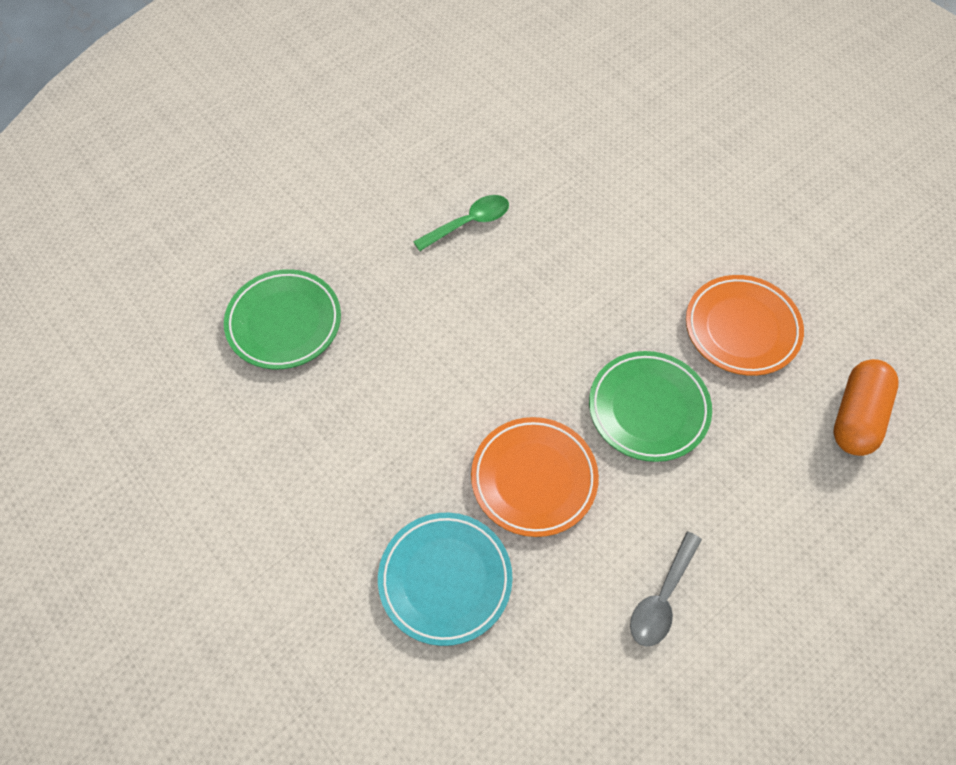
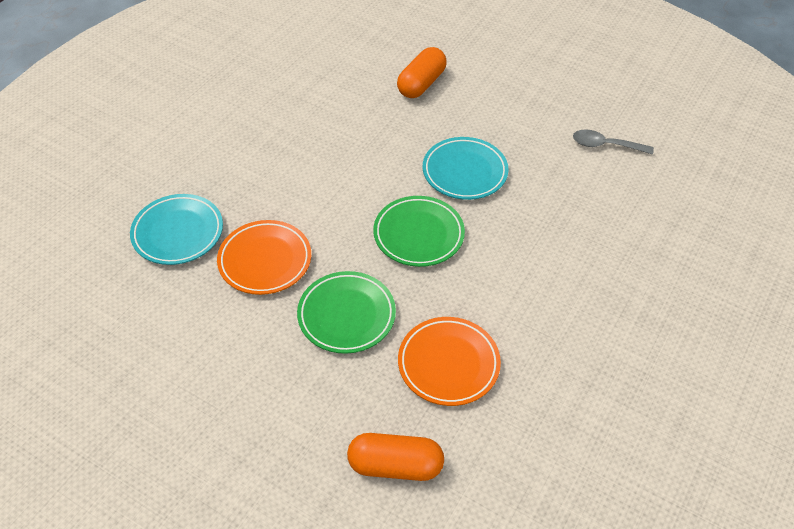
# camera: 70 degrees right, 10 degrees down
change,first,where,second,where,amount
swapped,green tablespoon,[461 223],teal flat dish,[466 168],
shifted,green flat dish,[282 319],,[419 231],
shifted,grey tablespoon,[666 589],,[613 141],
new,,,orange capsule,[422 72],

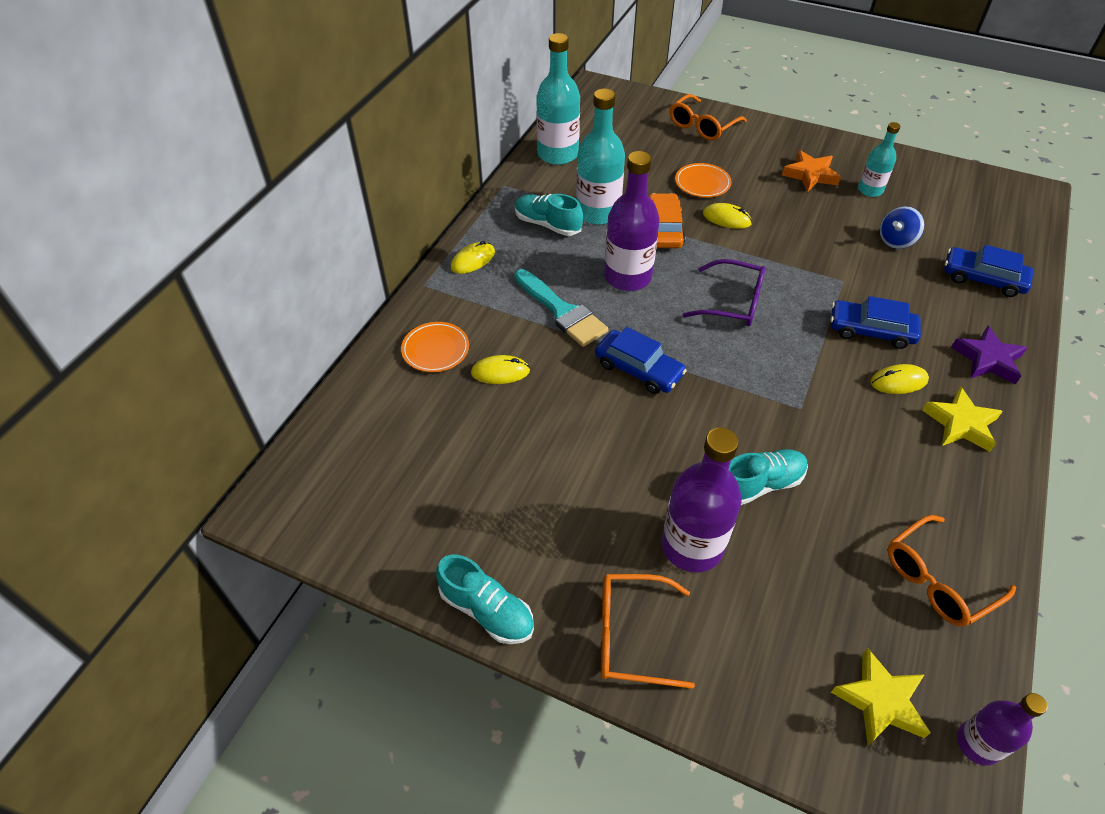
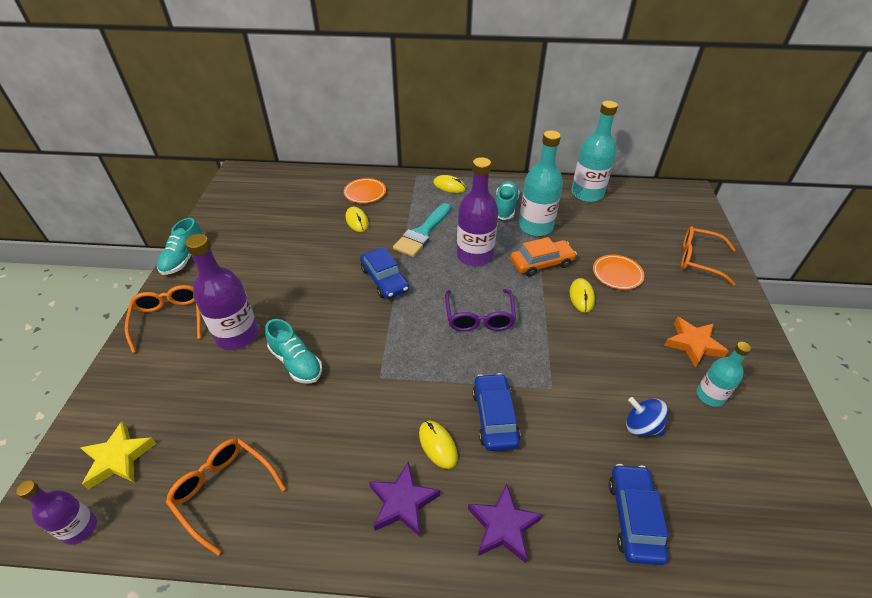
# camera: 70 degrees right, 5 degrees down
change,first,where,second,where,amount
rotated,royal blue toy car,[641 360],,[384 273],45 degrees counterclockwise
repainted,golden star,[962 419],royal purple star,[404 498],

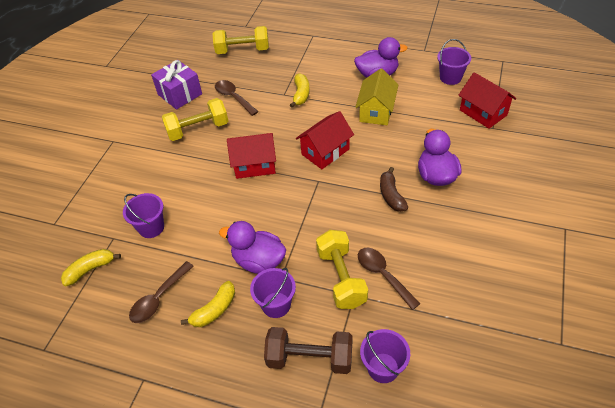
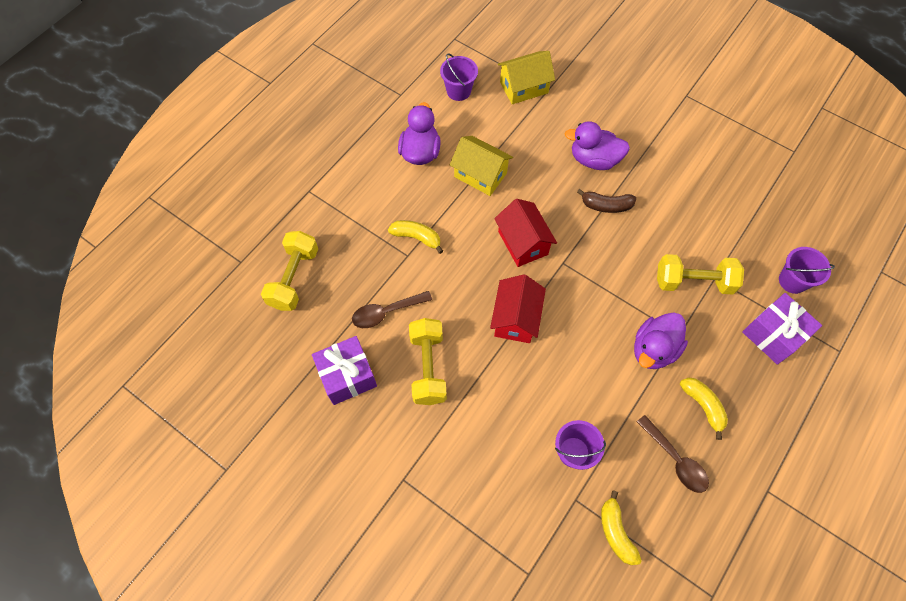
# camera: 75 degrees left, 15 degrees up
change,first,where,second,where,amount
repainted,crimson house,[487 100],golden house,[526 77],
gone,russet tablespoon,[389 279],,,
gone,royal purple sand bucket,[273 293],,,
swapped,russet free weight,[308 350],royal purple present,[782 329],

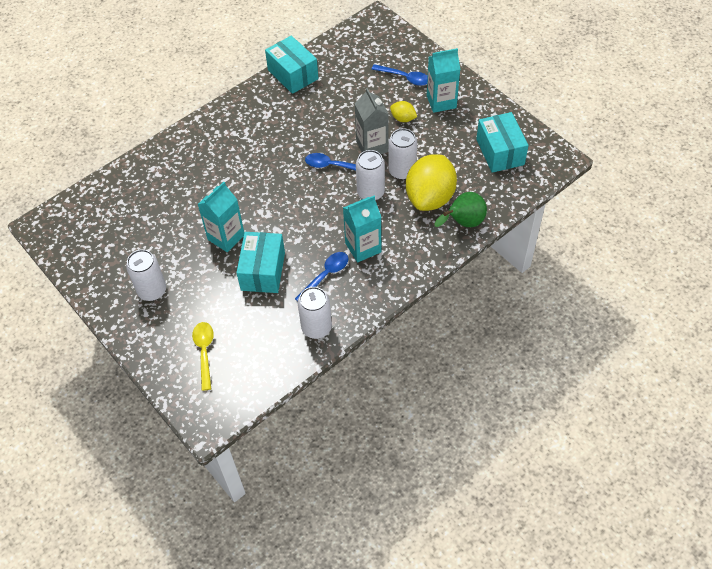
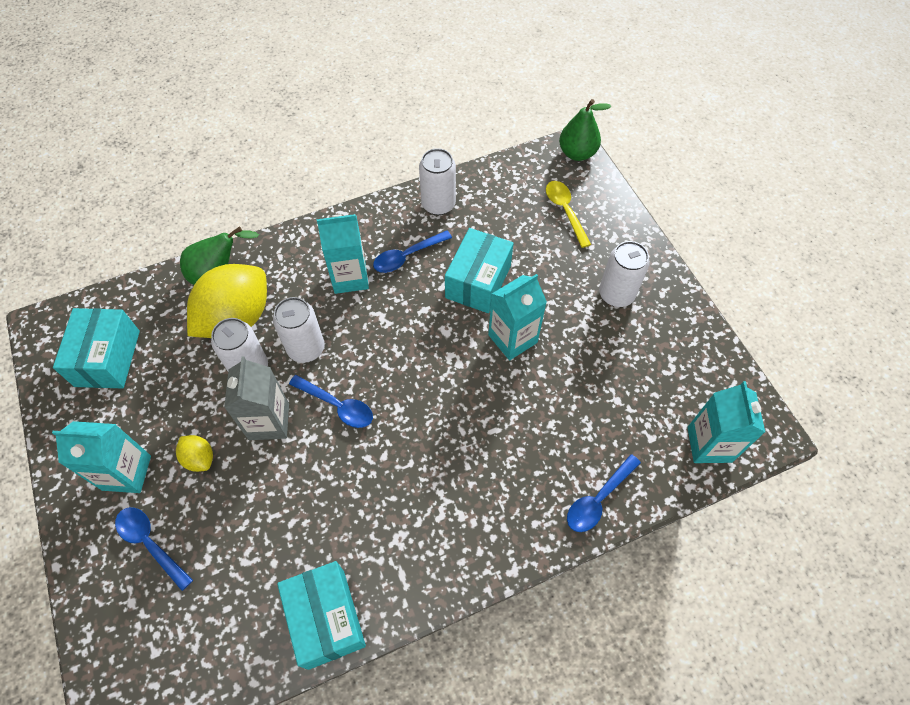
# camera: 165 degrees left, 5 degrees up
change,first,where,second,where,amount
rotated,golden tablespoon,[203 356],,[568 214],150 degrees clockwise
new,,,green toy pear,[585 130],
new,,,teal juice carton,[726 422],
new,,,royal blue tablespoon,[604 493],

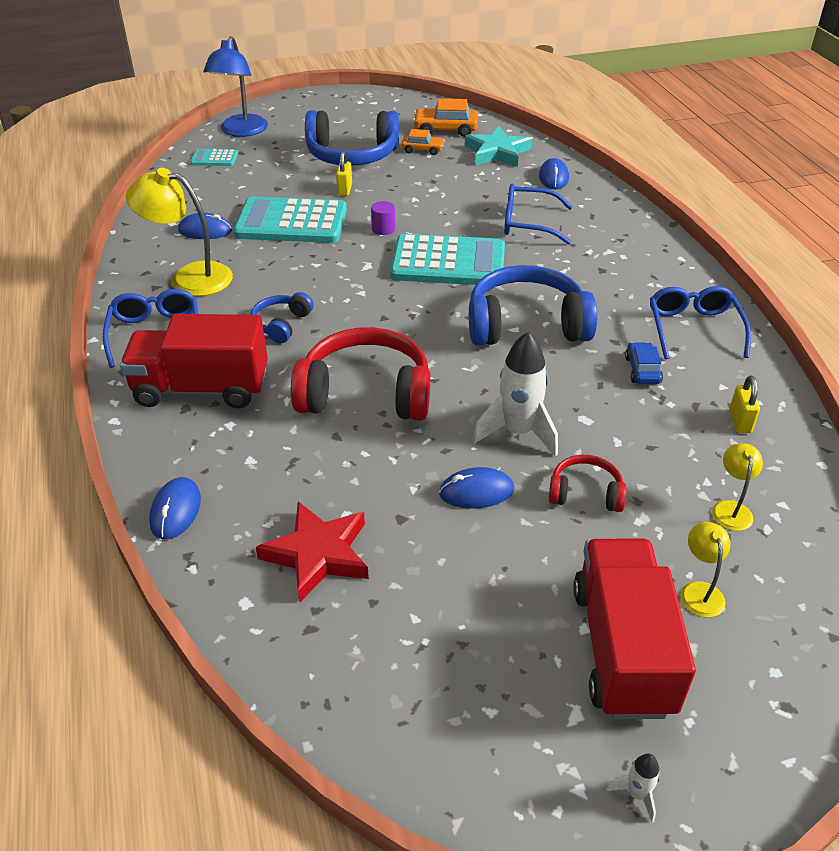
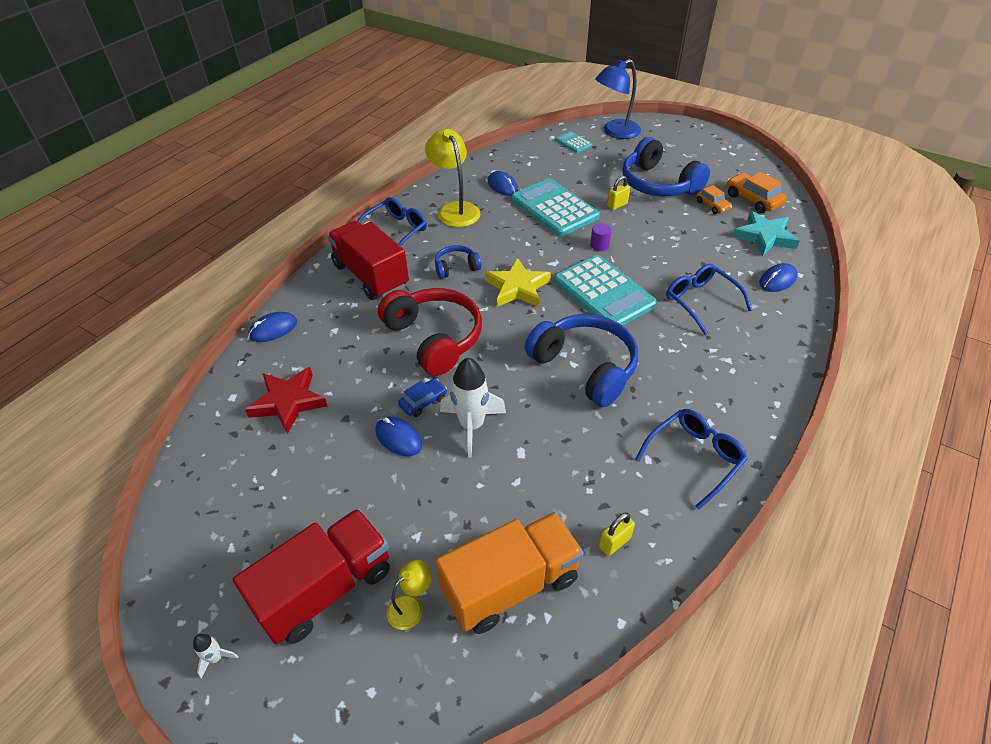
# camera: 50 degrees right, 5 degrees up
change,first,where,second,where,amount
shifted,royal blue toy car,[644 363],,[422 397],
swapped,golden reading lamp,[737 487],orange truck,[510 573],
gone,crimson over-ear headphones,[587 483],,,
new,,,golden star,[518 282],

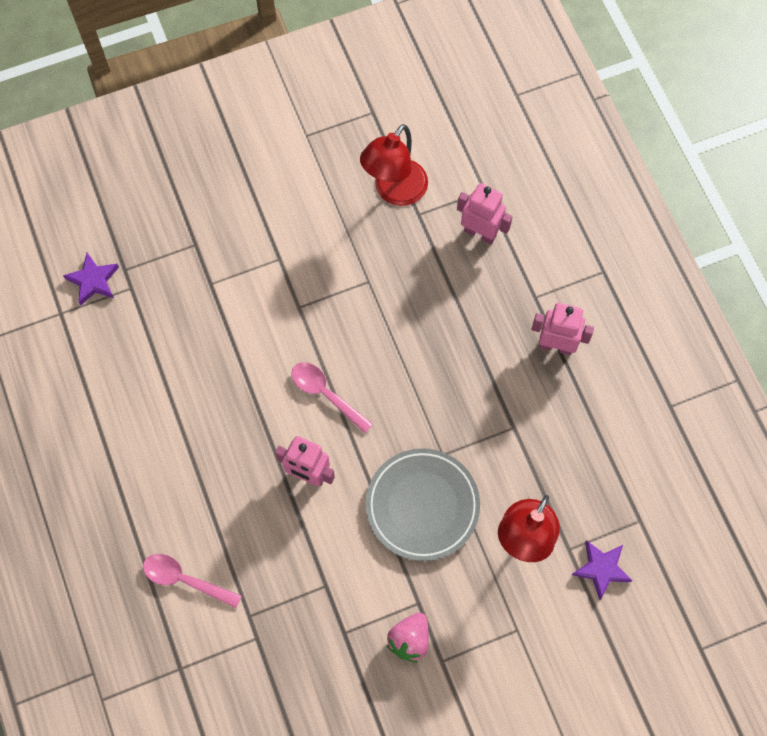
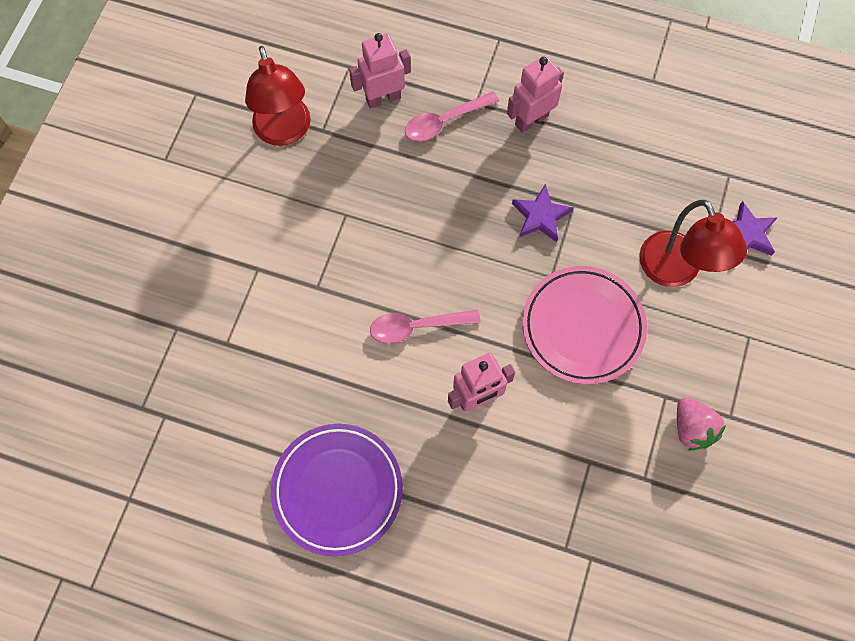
# camera: 50 degrees left, 0 degrees up
change,first,where,second,where,amount
shifted,royal purple star,[91 279],,[542 213],
repainted,grey flat dish,[423 504],rosy flat dish,[584 325],
shifted,rosy tablespoon,[192 581],,[452 116],
new,,,royal purple flat dish,[337 490],

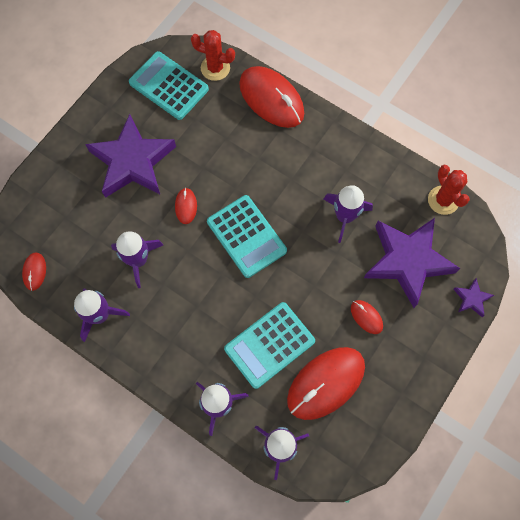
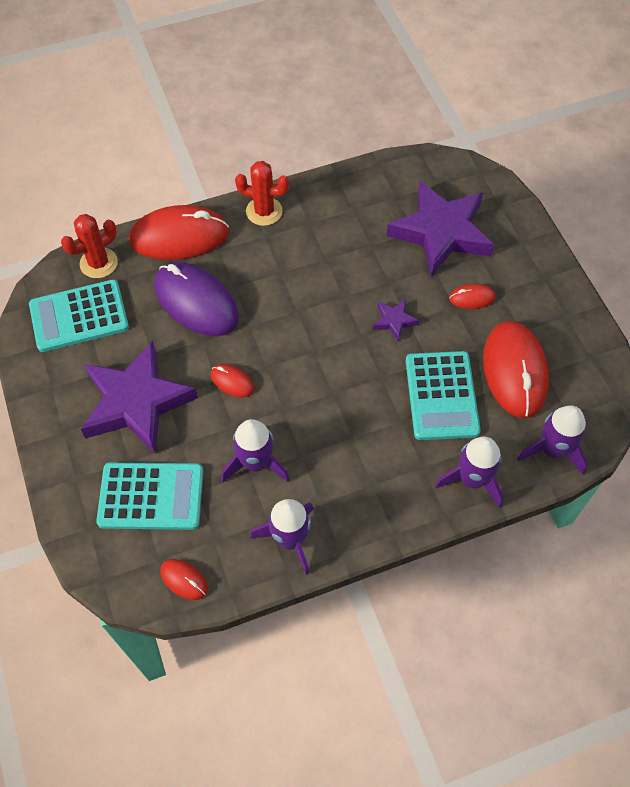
# camera: 55 degrees left, 10 degrees down
change,first,where,second,where,amount
shifted,crimson cactus,[449 190],,[262 193],
gone,royal purple rocket,[348 214],,,
shifted,teal pocket calculator,[247 236],,[149 496],
shifted,royal purple star,[473 297],,[396 320],
new,,,royal purple mouse,[196 299],

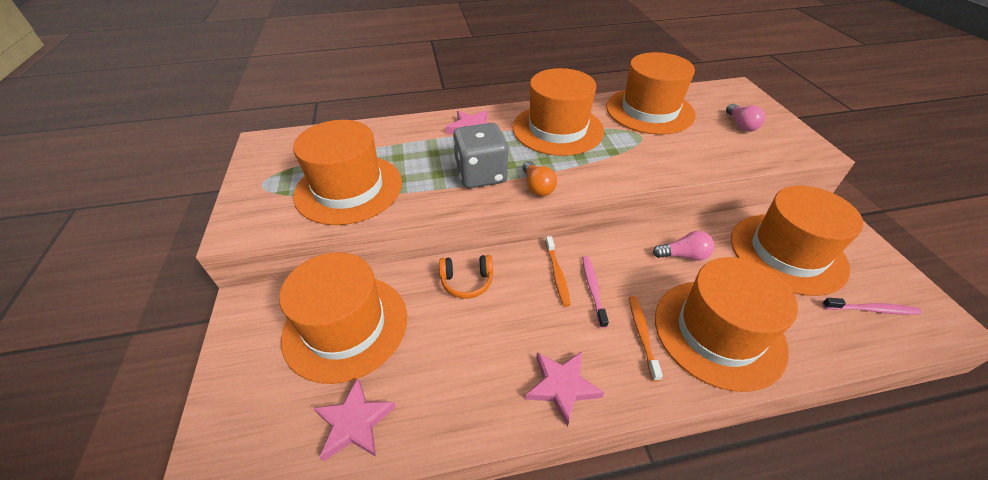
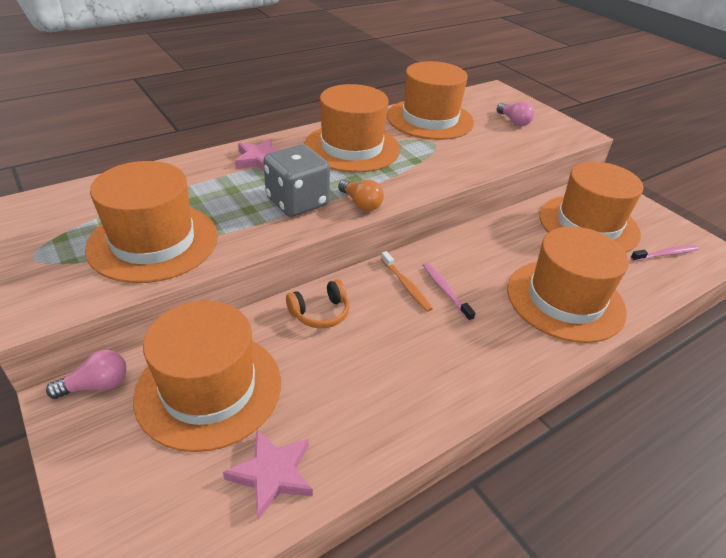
# camera: 25 degrees left, 5 degrees down
change,first,where,second,where,amount
shifted,rosy lightbulb,[684 246],,[86 374],
gone,orange tooth brush,[646 339],,,
gone,rosy star,[564 389],,,

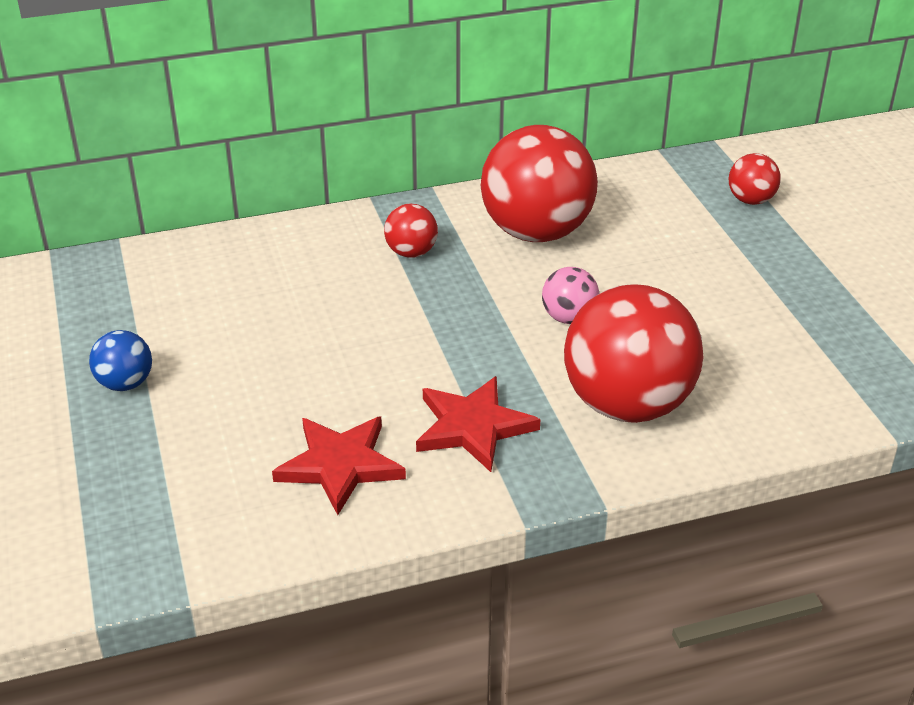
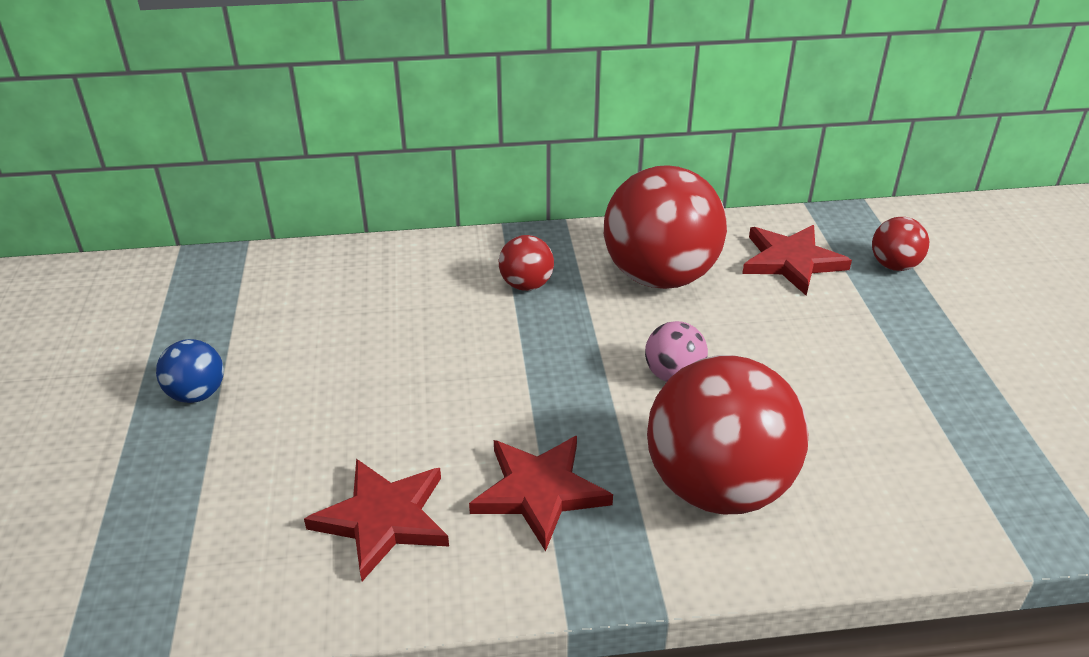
# camera: 10 degrees right, 0 degrees up
change,first,where,second,where,amount
new,,,crimson star,[797 260],

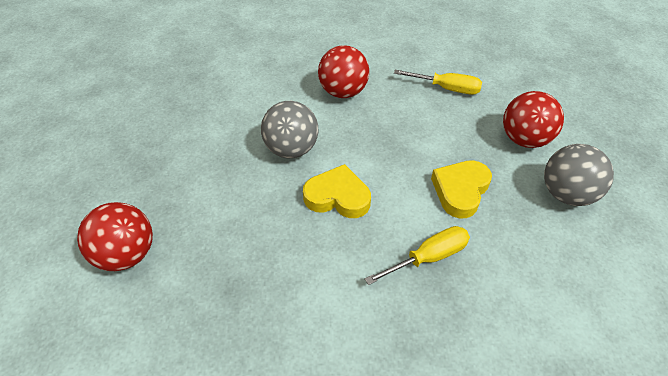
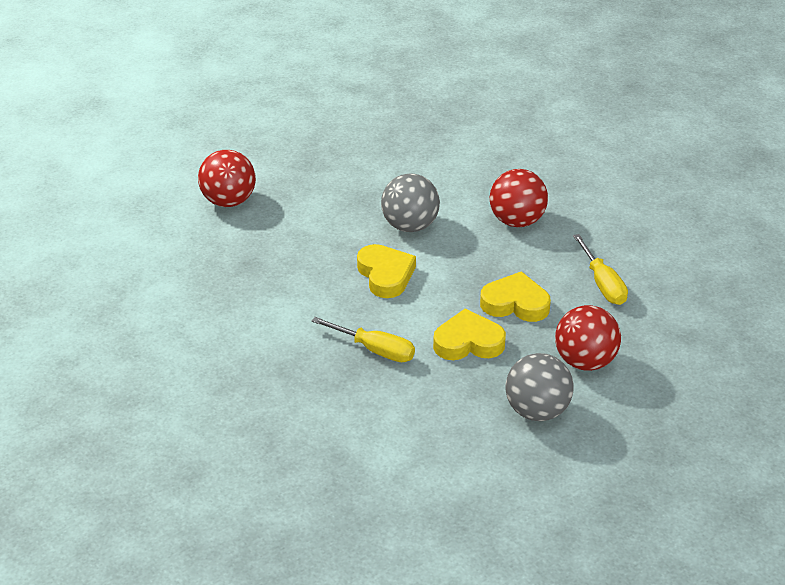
# camera: 55 degrees right, 10 degrees down
change,first,where,second,where,amount
new,,,golden heart,[515 296],

